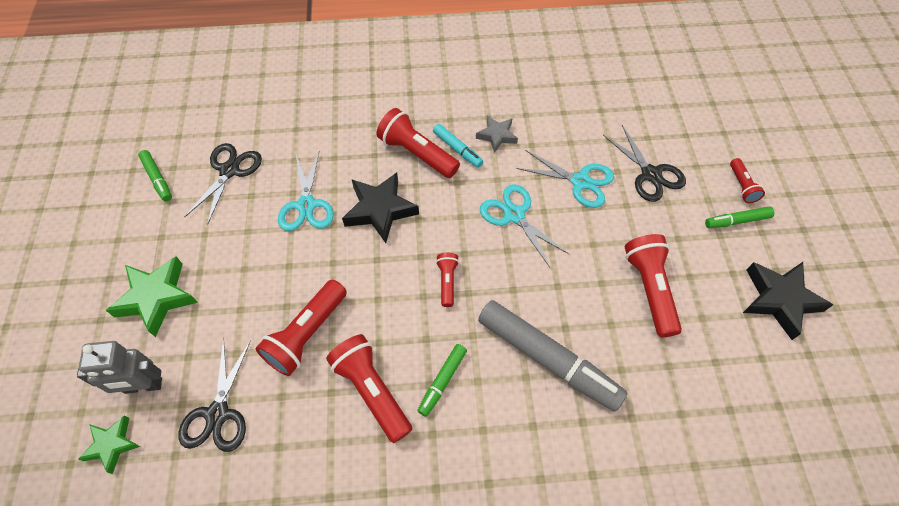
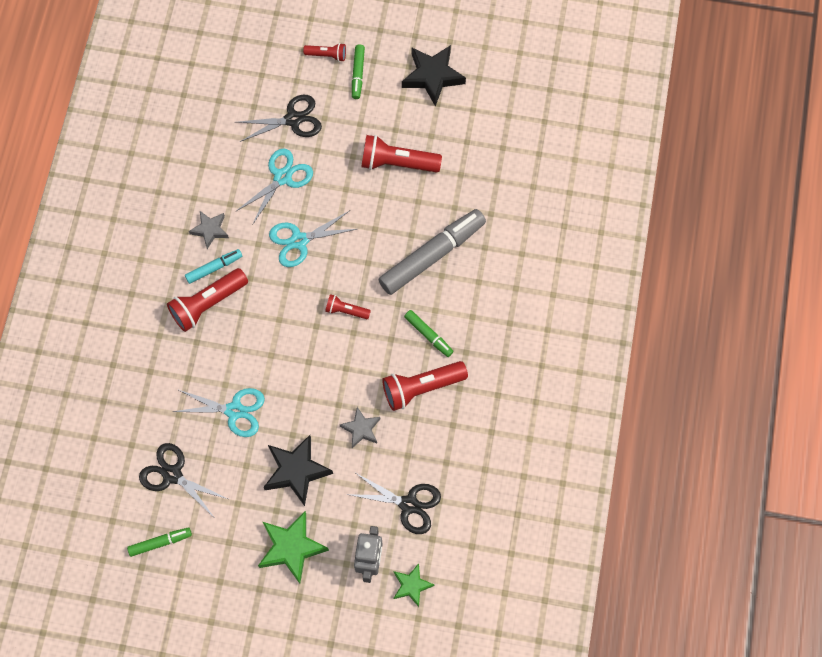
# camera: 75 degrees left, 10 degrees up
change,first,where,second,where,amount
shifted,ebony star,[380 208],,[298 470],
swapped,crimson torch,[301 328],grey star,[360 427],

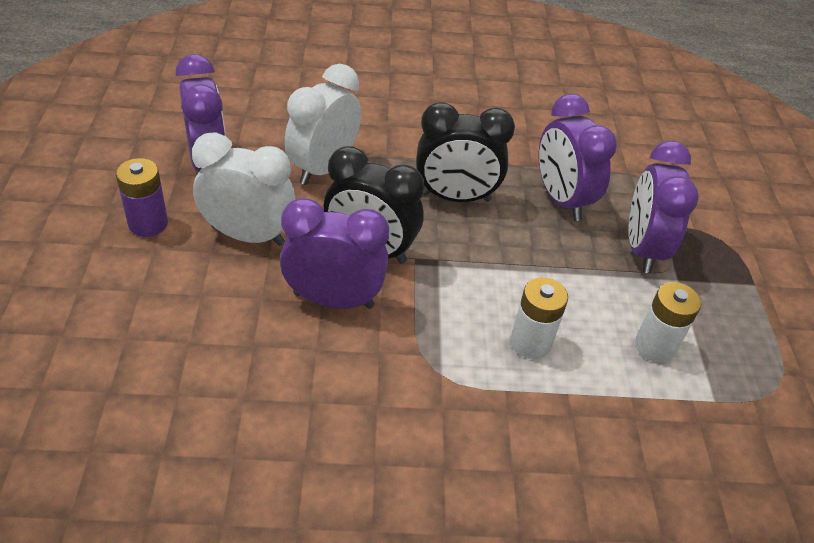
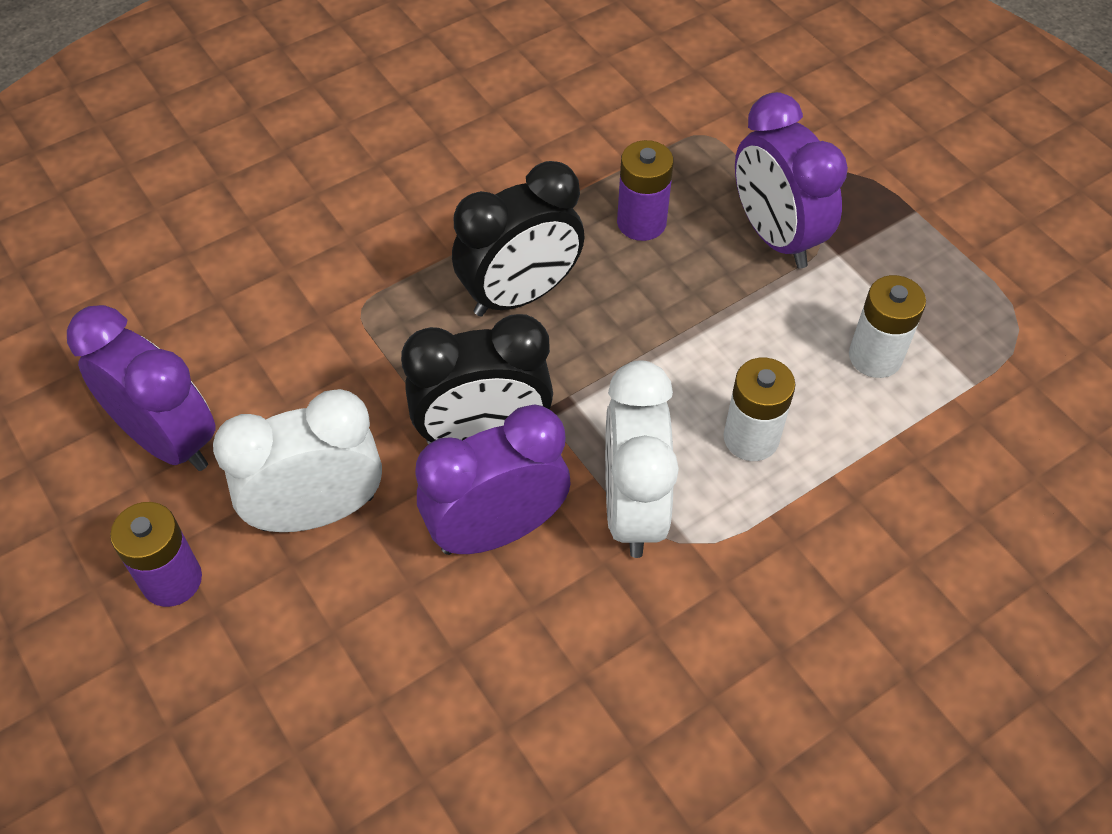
# camera: 30 degrees left, 10 degrees up
change,first,where,second,where,amount
shifted,white clock,[322 124],,[642 459],
swapped,royal purple clock,[578 157],royal purple battery,[645 190],

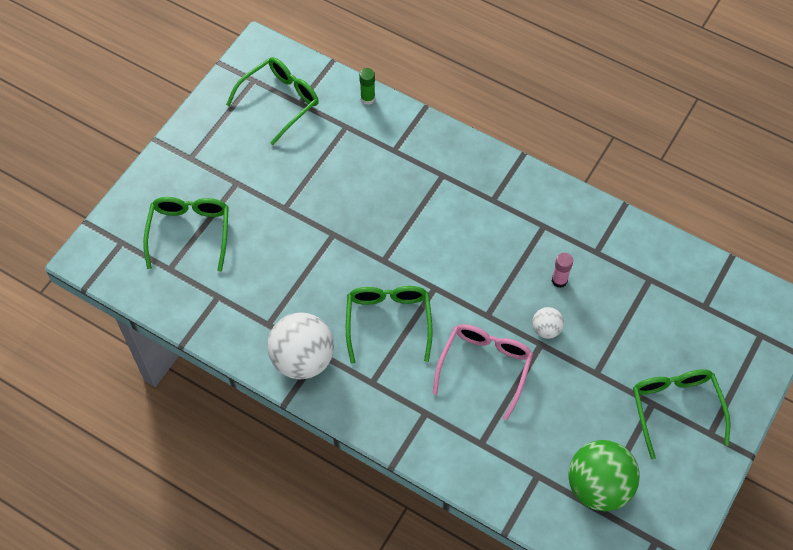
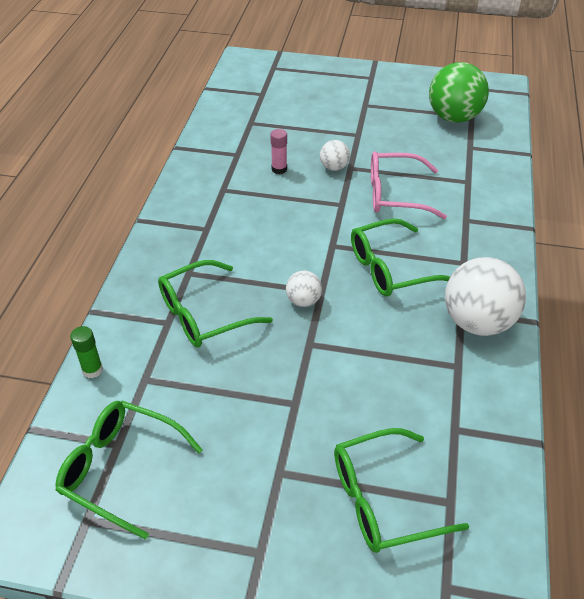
# camera: 110 degrees left, 15 degrees down
change,first,where,second,where,amount
shifted,green eyeglasses,[682 414],,[215 304],
new,,,white ball,[304 289],

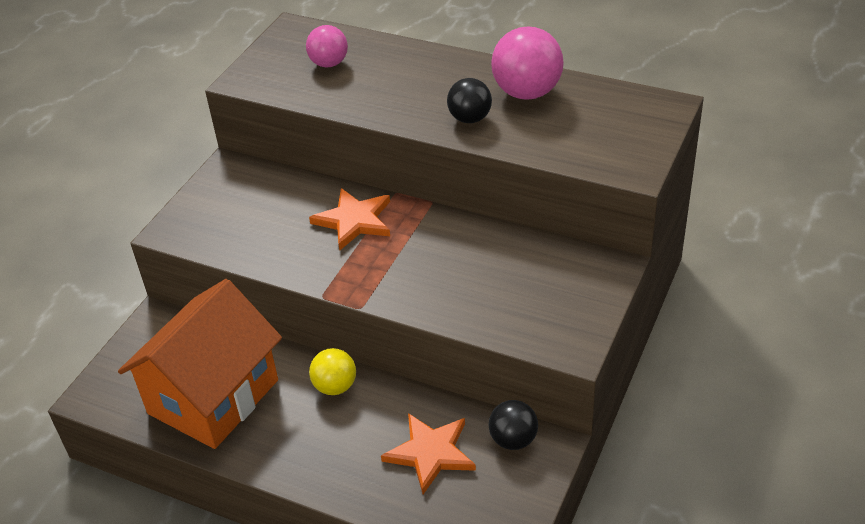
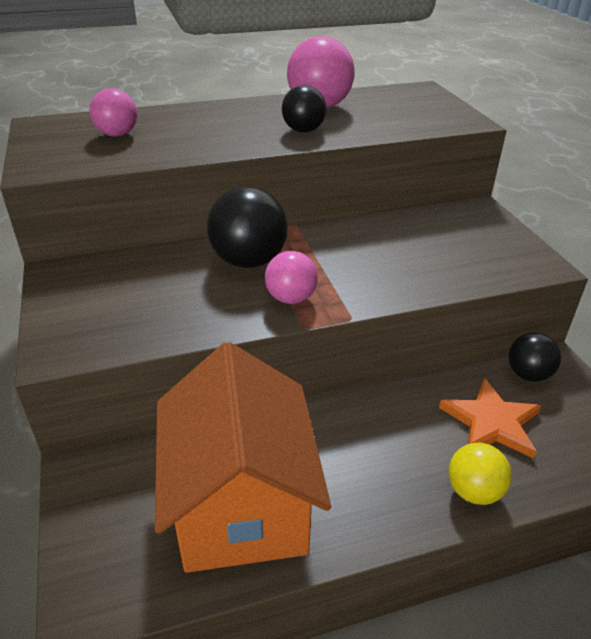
# camera: 45 degrees left, 5 degrees down
change,first,where,second,where,amount
swapped,orange star,[349 219],ebony ball,[247 227],
shifted,golden ball,[332 371],,[480 474],
new,,,rosy ball,[291 277],

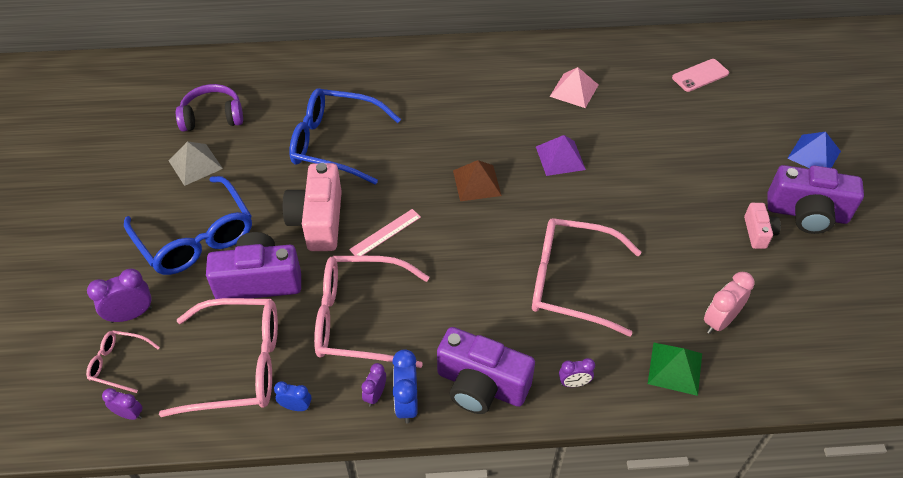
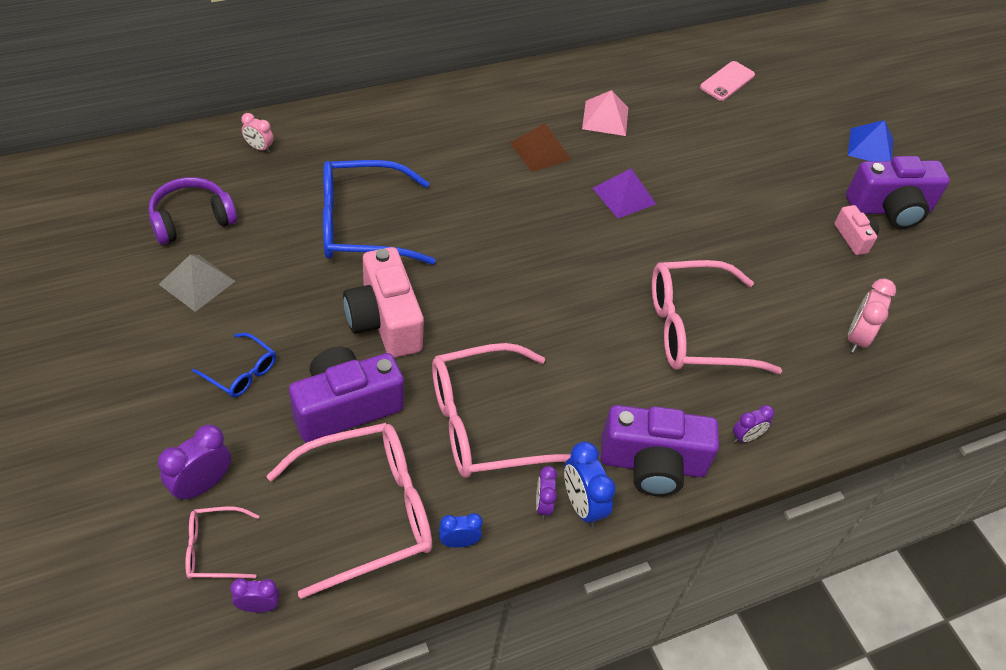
# camera: 25 degrees left, 0 degrees up
change,first,where,second,where,amount
shifted,russet pyramid shape,[477 180],,[540 147],
scaled,royal blue eyeglasses,[188 225],,[234 365],x0.48
gone,rosy ruler,[385 232],,,
gone,green pyramid shape,[675 369],,,
new,,,rosy clock,[257 133],

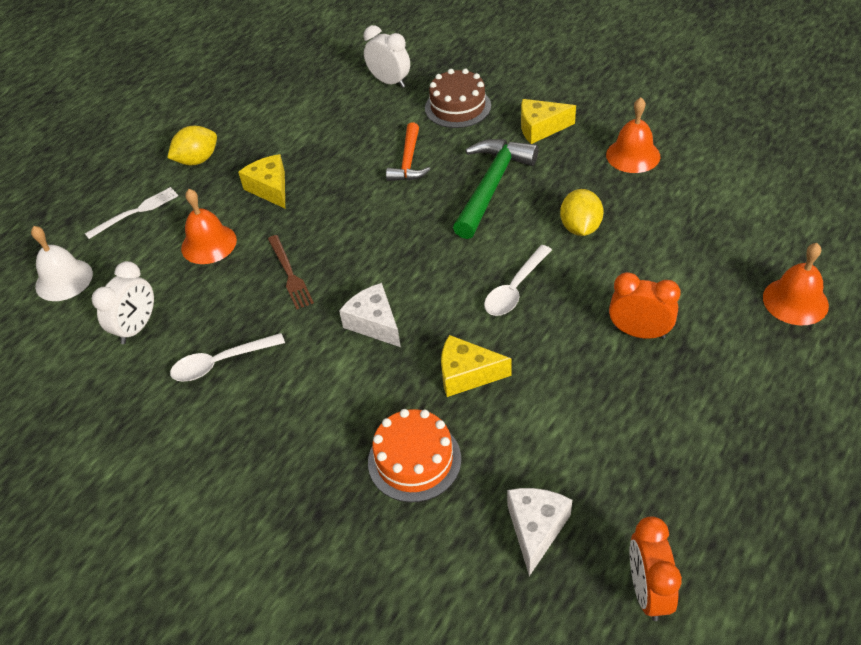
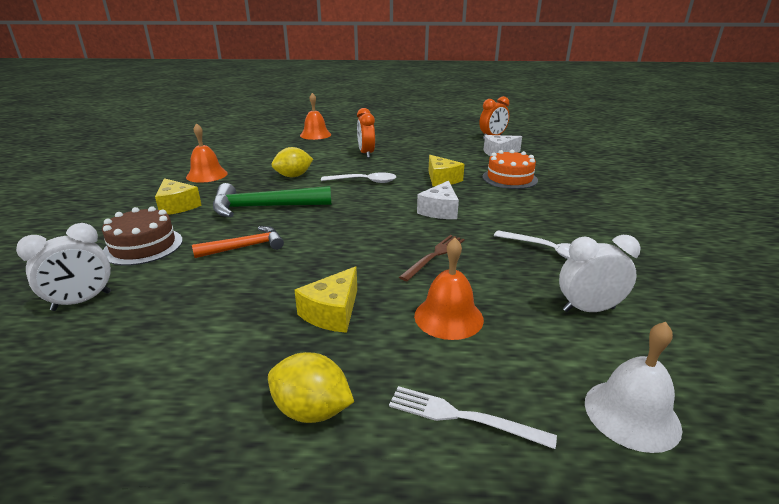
# camera: 125 degrees left, 20 degrees down
change,first,where,second,where,amount
rotated,white clock,[387 56],,[63 267],135 degrees counterclockwise

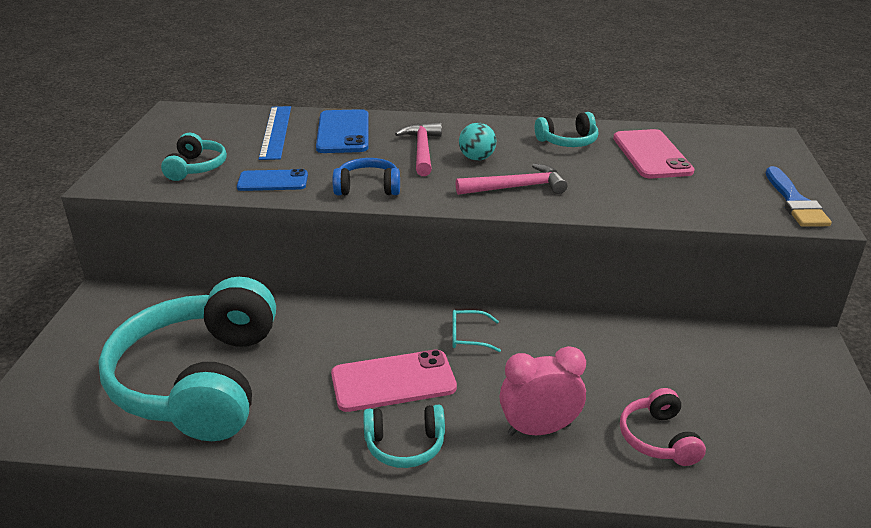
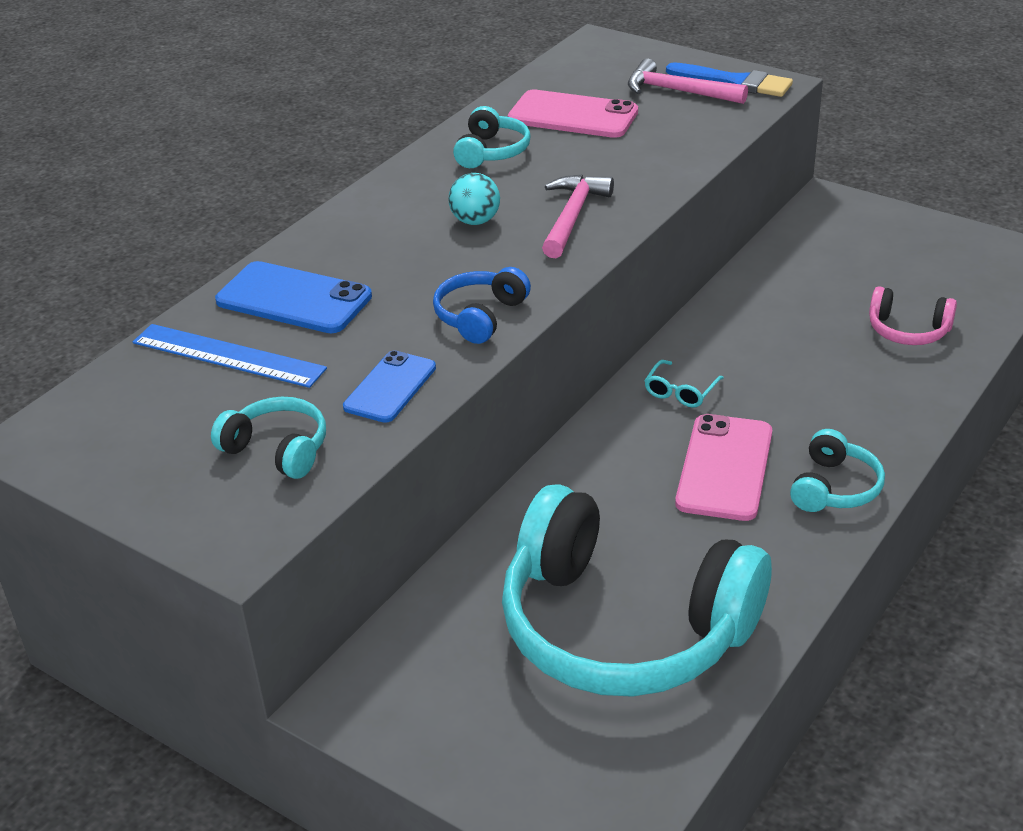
# camera: 60 degrees left, 5 degrees up
change,first,where,second,where,amount
shifted,rosy hammer,[418 149],,[688 81],
gone,rosy clock,[543 391],,,

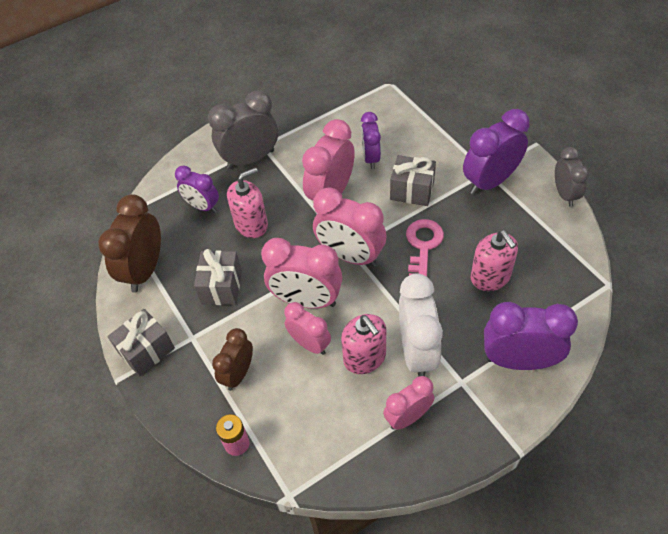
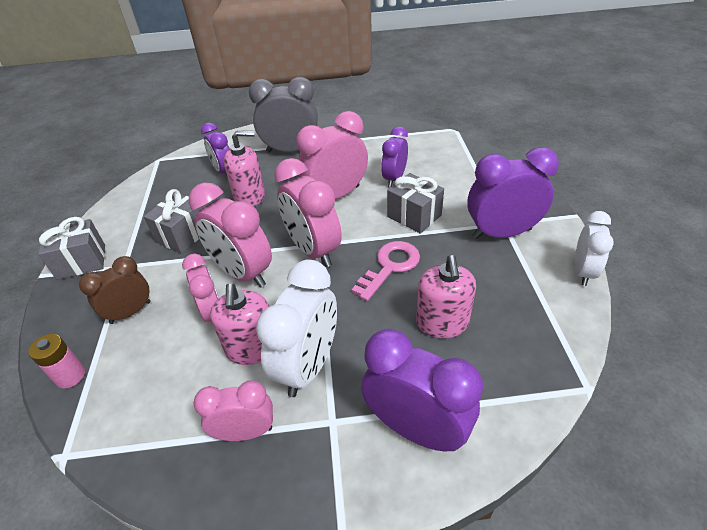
# camera: 25 degrees right, 10 degrees down
change,first,where,second,where,amount
repainted,grey clock,[572 177],white clock,[594 248],
gone,russet clock,[129 243],,,

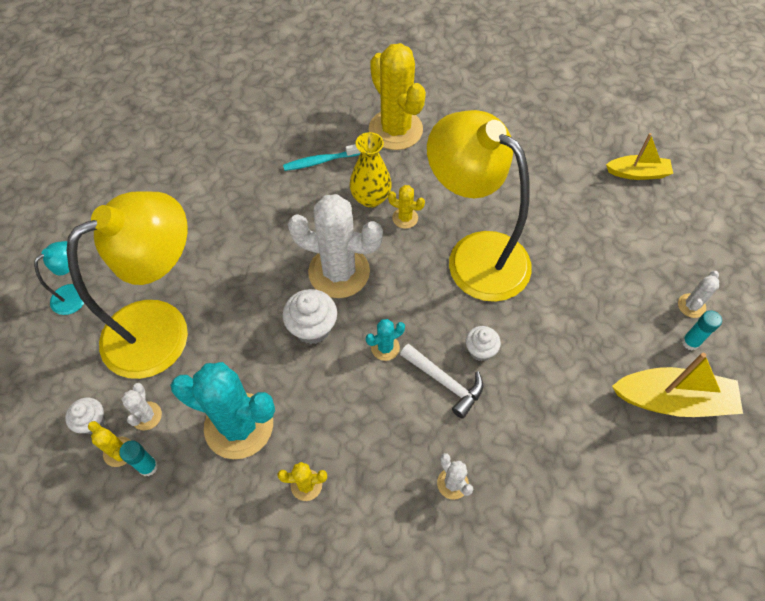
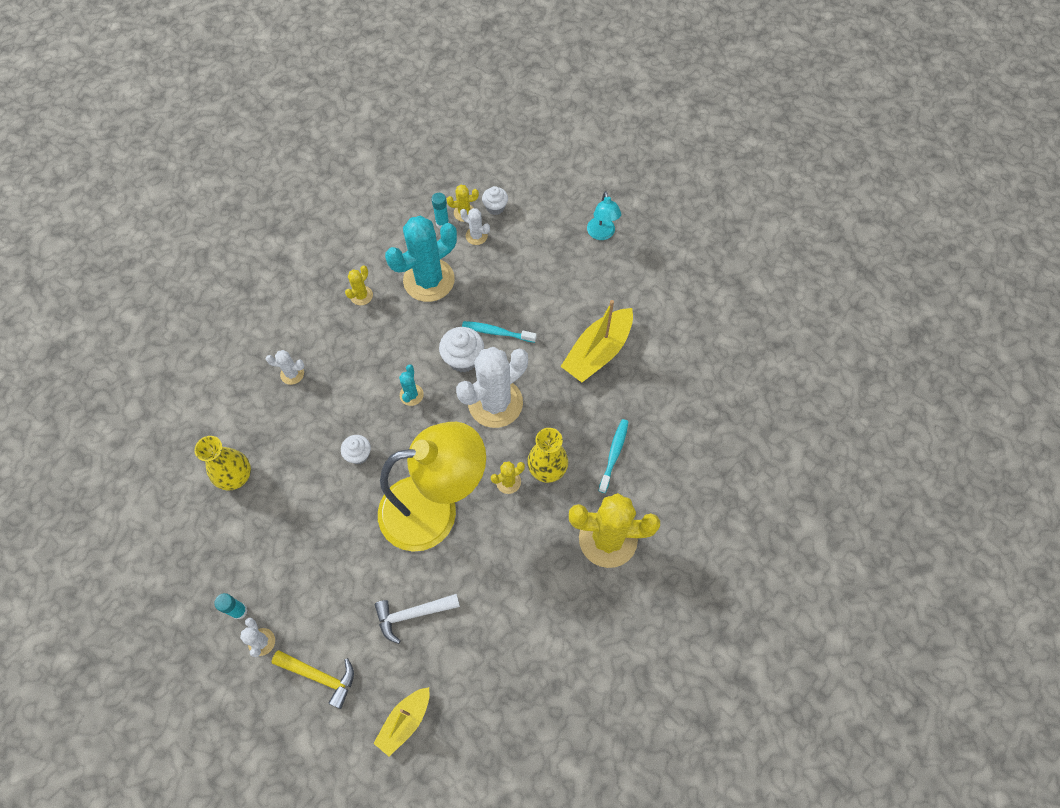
# camera: 125 degrees right, 5 degrees up
change,first,where,second,where,amount
gone,golden reading lamp,[127 285],,,
shifted,white hammer,[441 381],,[417 619],
shifted,golden sailboat,[677 385],,[596 341],
new,,,teal tooth brush,[499 332],
new,,,golden tall vase,[222 463],
new,,,golden hammer,[312 679],

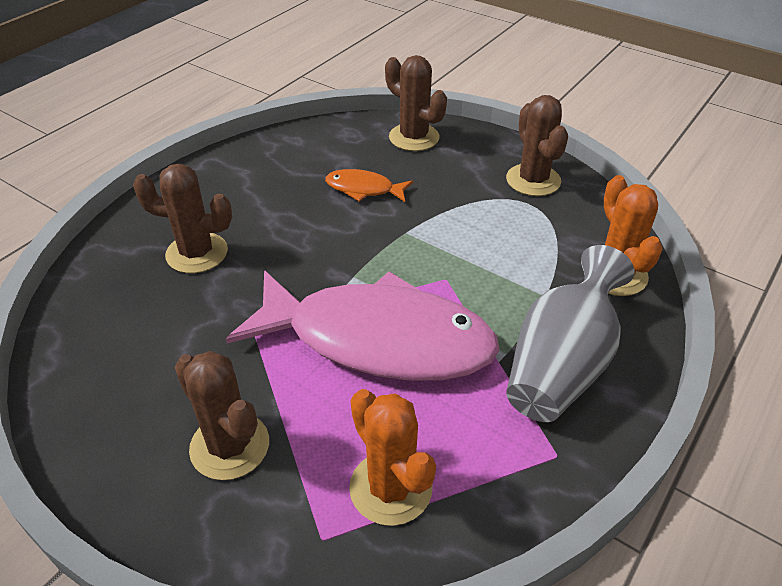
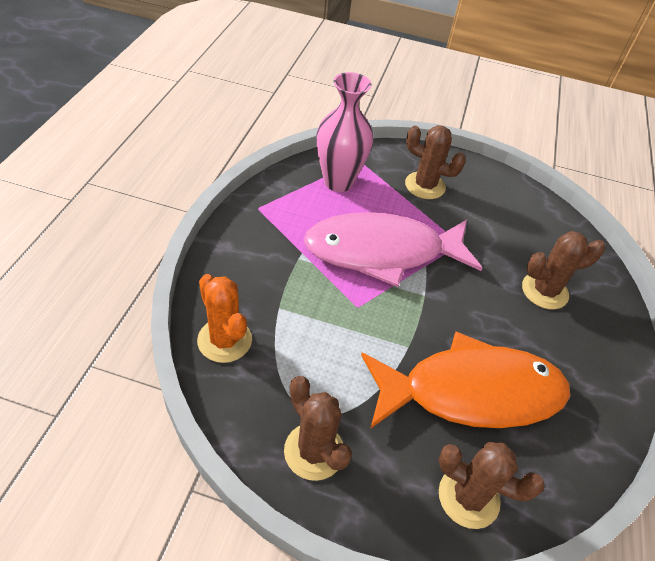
# camera: 155 degrees right, 5 degrees up
change,first,where,second,where,amount
scaled,orange fish,[369 185],,[465 380],x2.38
gone,grey tall vase,[570 333],,,
swapped,orange cactus,[392 457],rosy tall vase,[344 132],

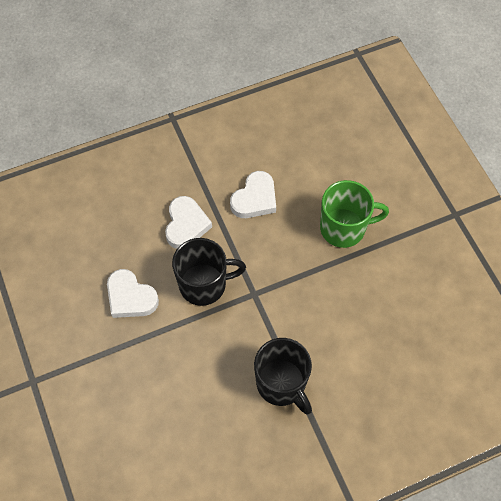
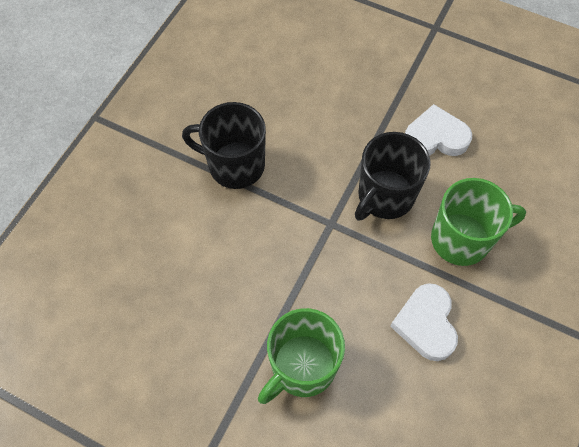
# camera: 140 degrees right, 0 degrees up
change,first,where,second,where,amount
swapped,white heart,[188 222],green coffee mug,[478 222],

